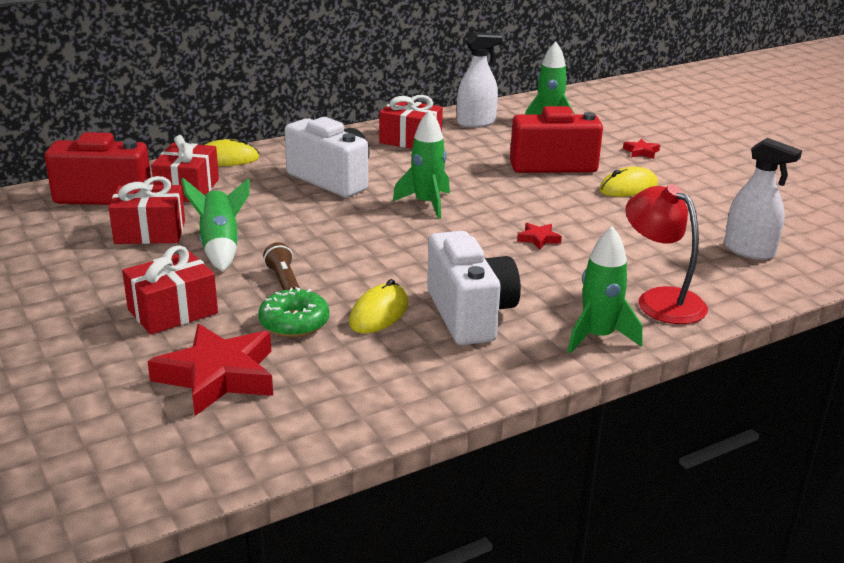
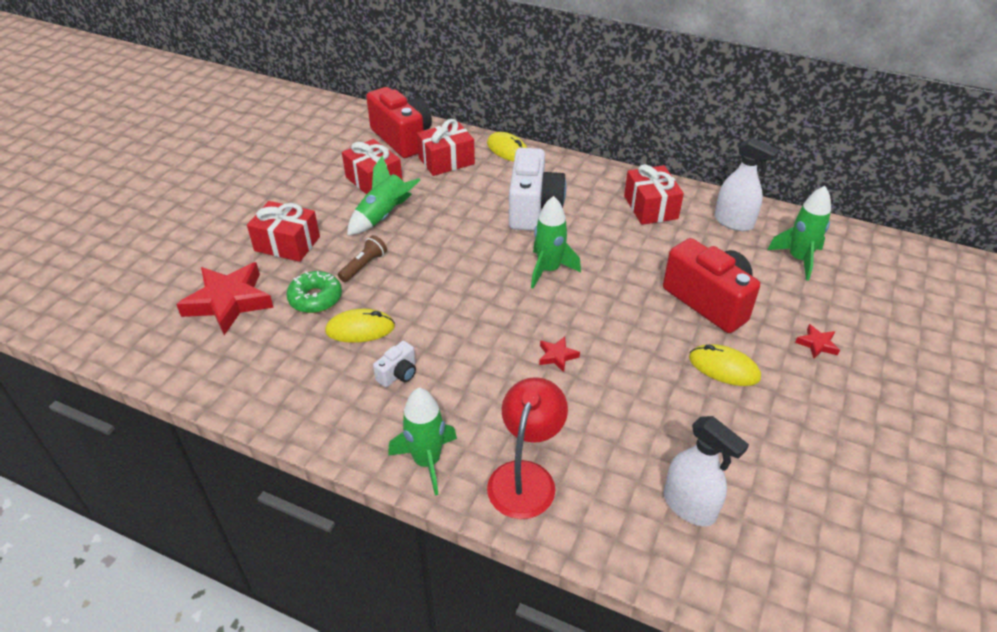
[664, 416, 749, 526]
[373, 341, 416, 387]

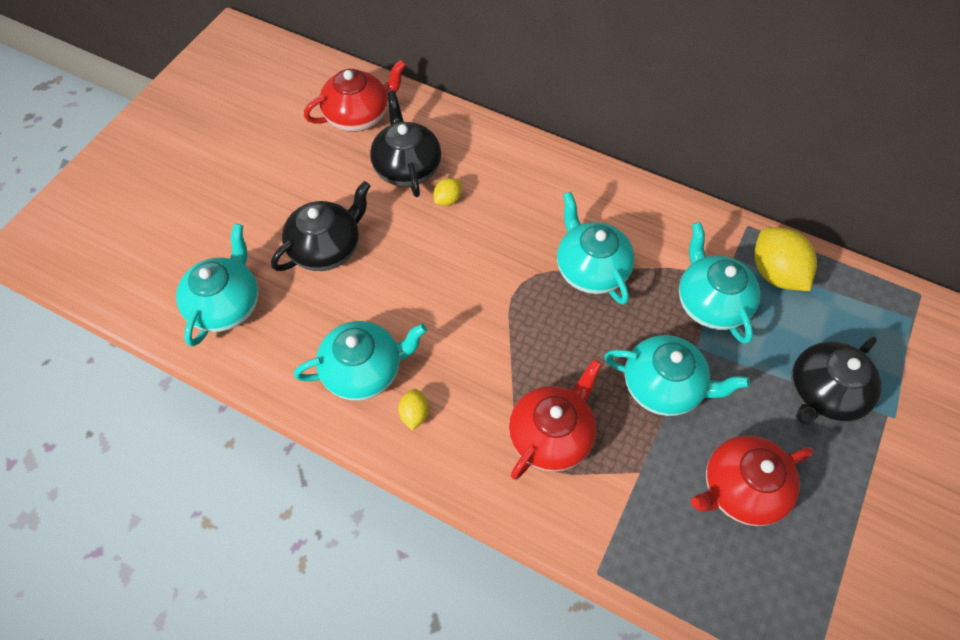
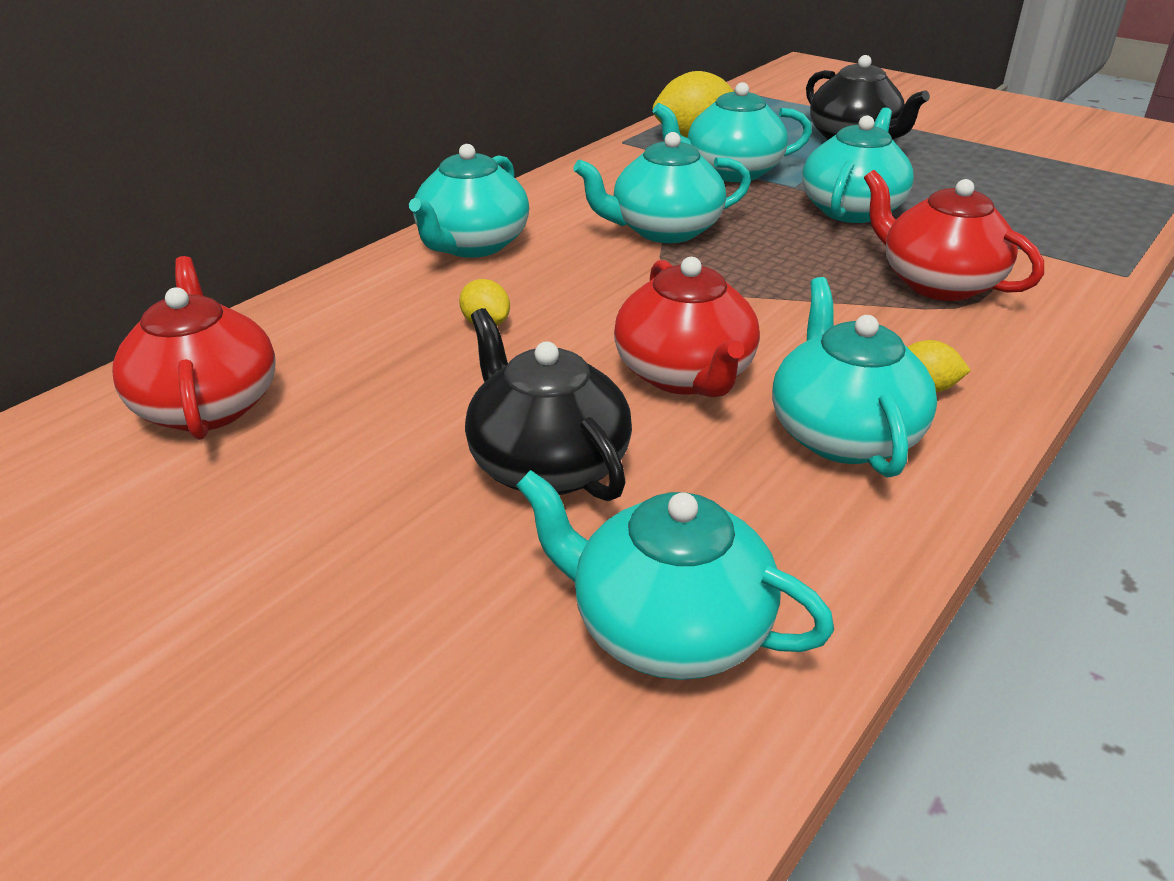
[370, 91, 441, 197] (first image)
[614, 257, 760, 397]
[409, 144, 529, 258]

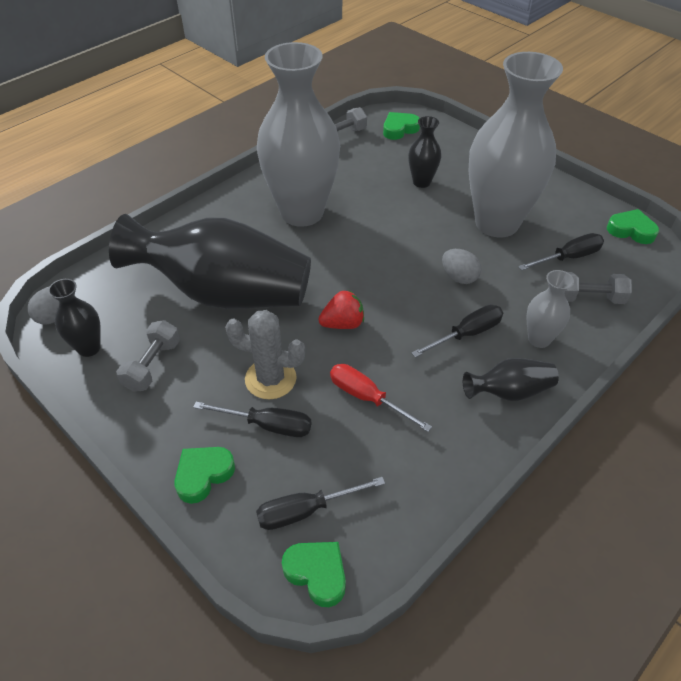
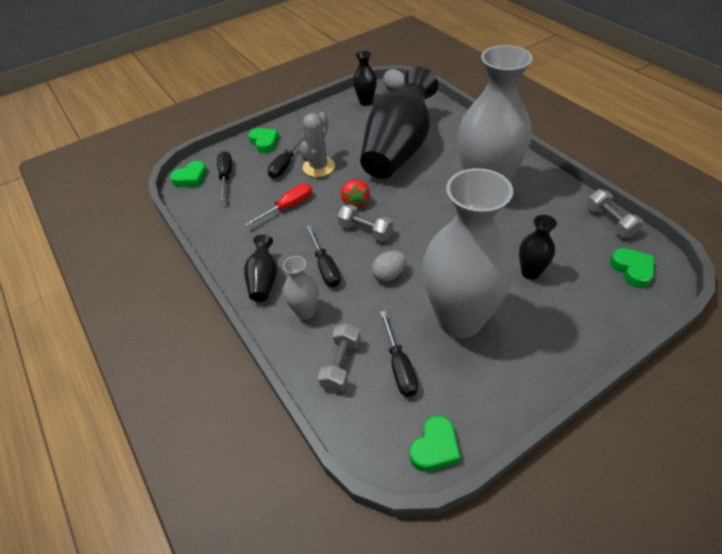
[338, 204, 393, 242]

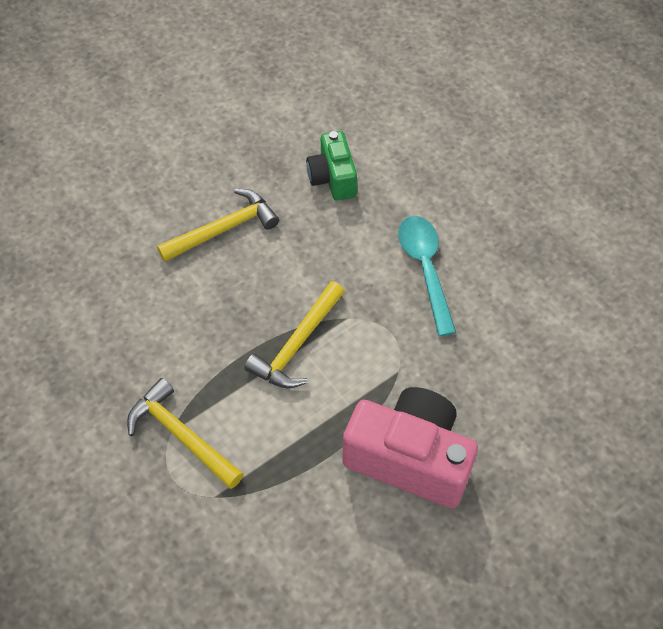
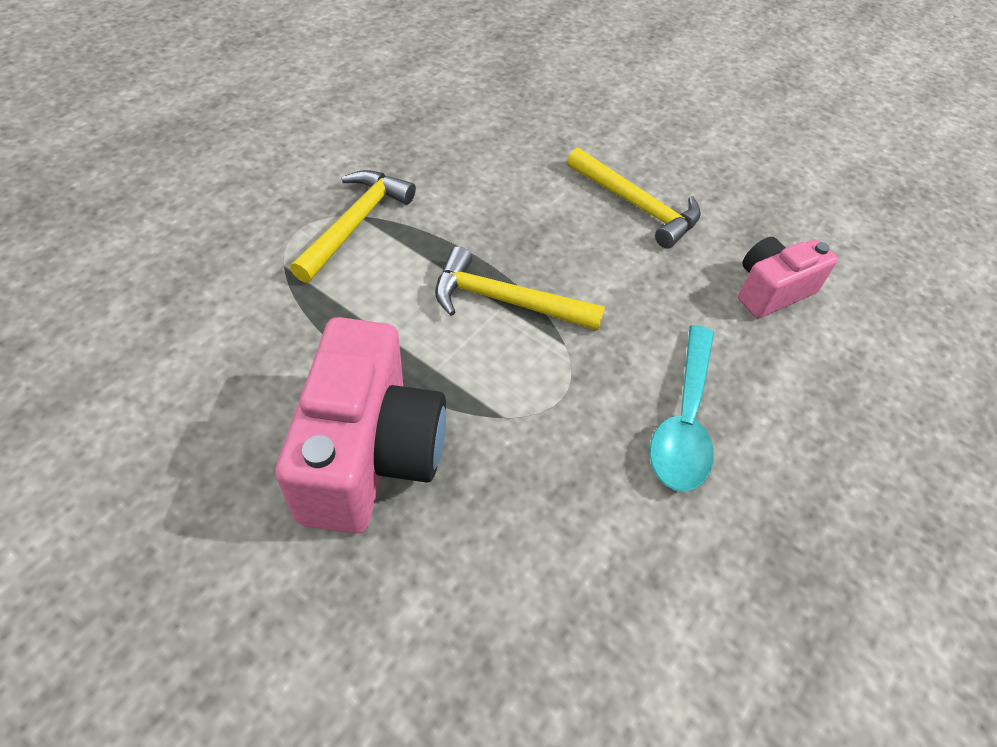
[738, 237, 838, 318]
[650, 325, 714, 492]

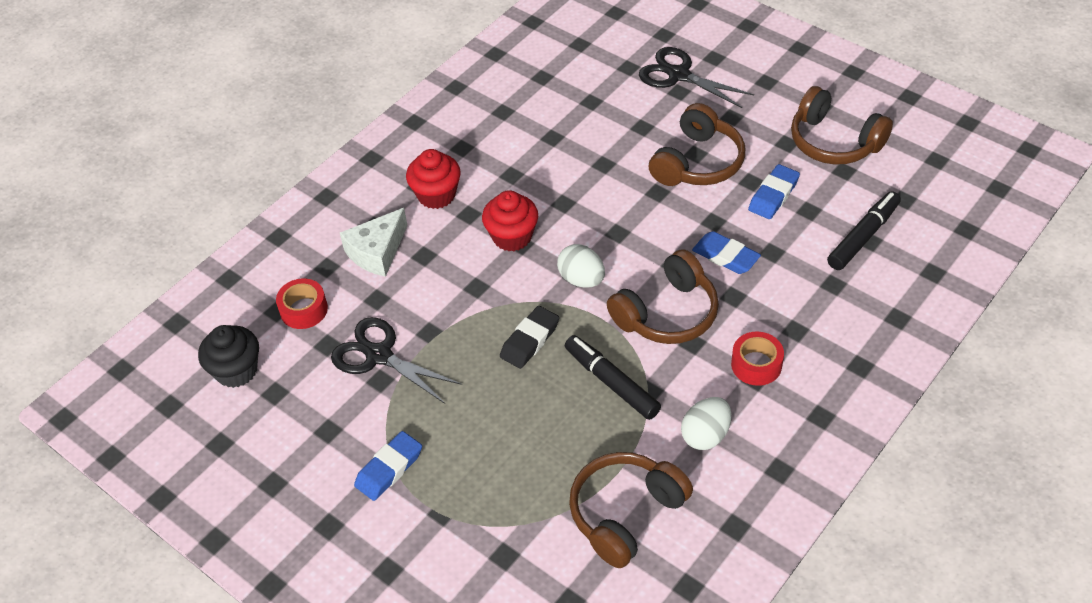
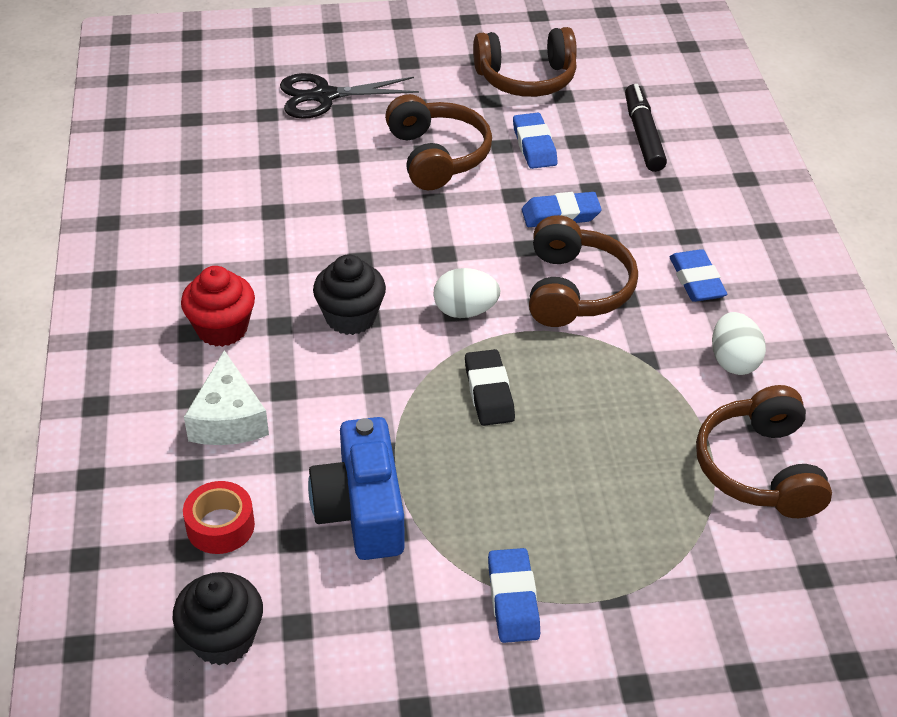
[313, 254, 386, 335]
[308, 417, 405, 560]
[670, 249, 727, 302]
[565, 335, 661, 420] (first image)

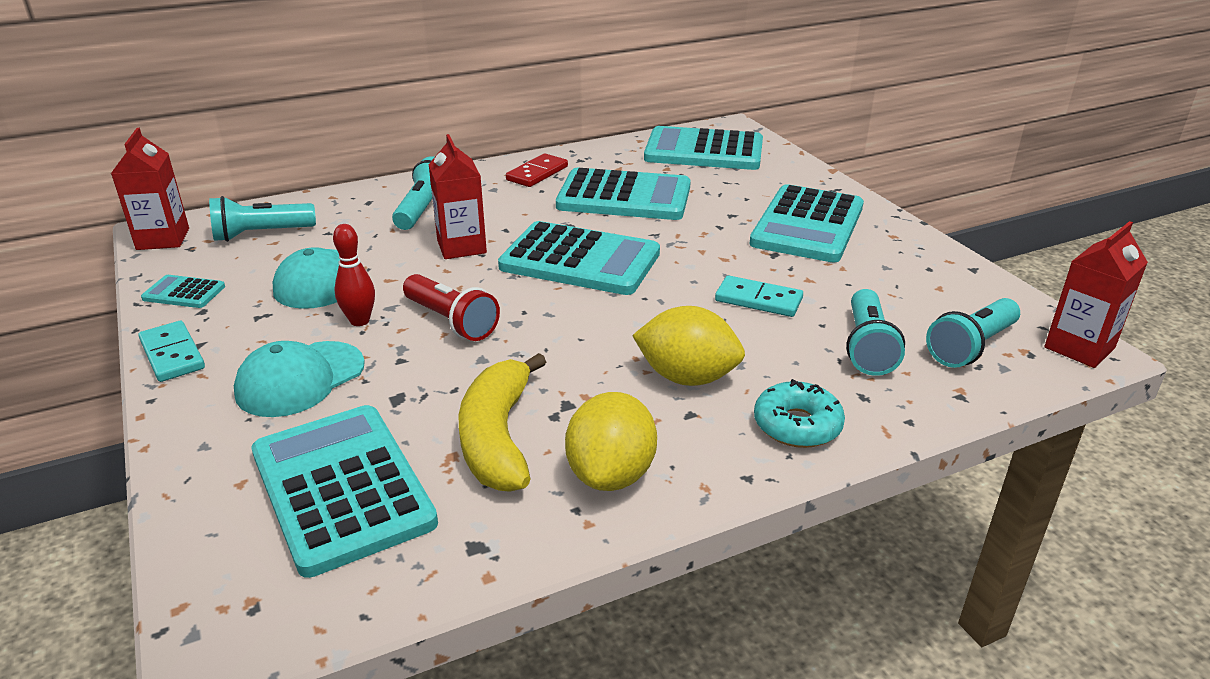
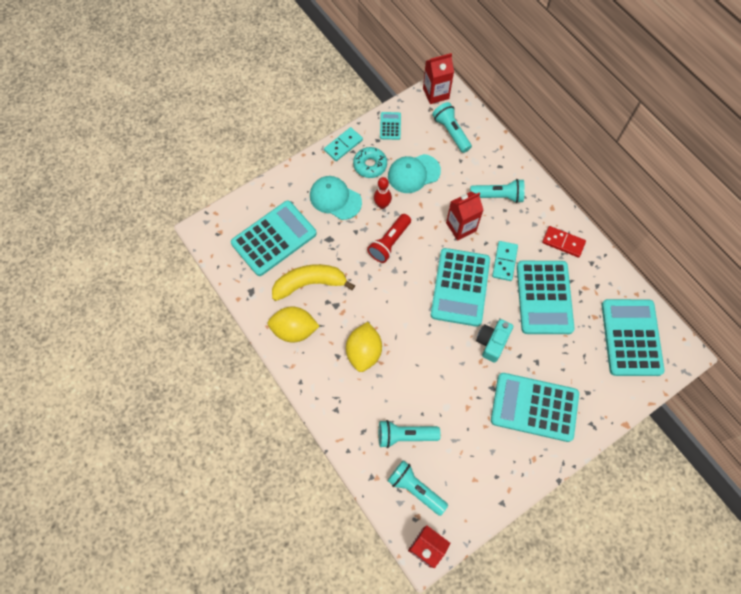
[492, 241, 518, 281]
[353, 147, 387, 178]
[476, 319, 513, 363]

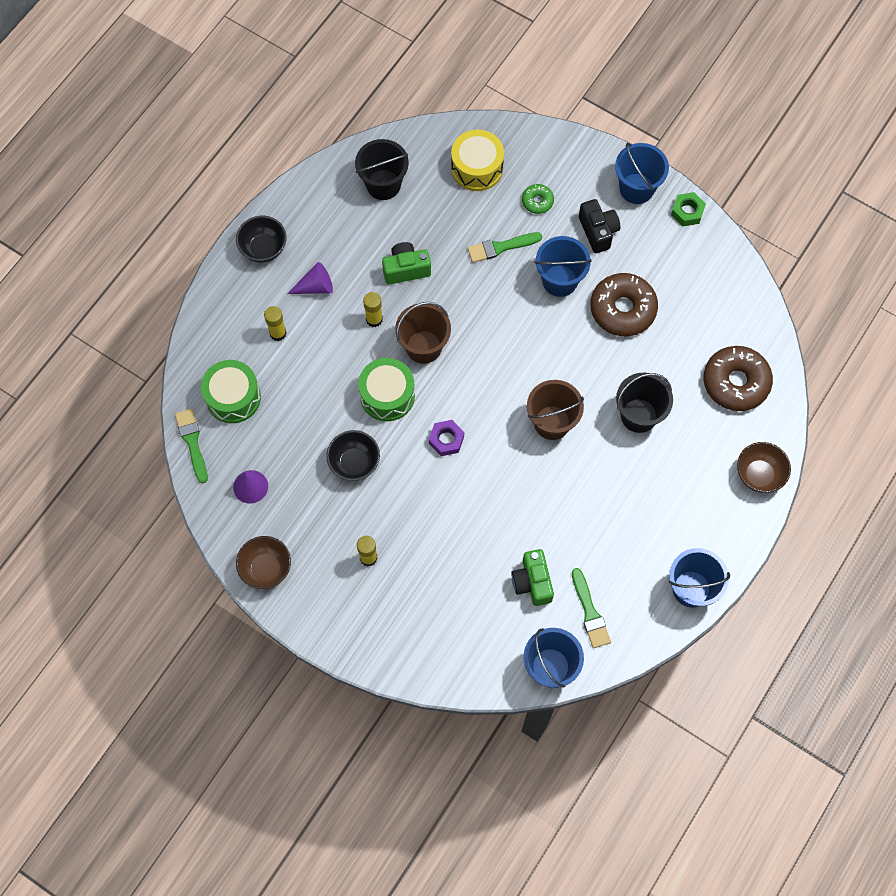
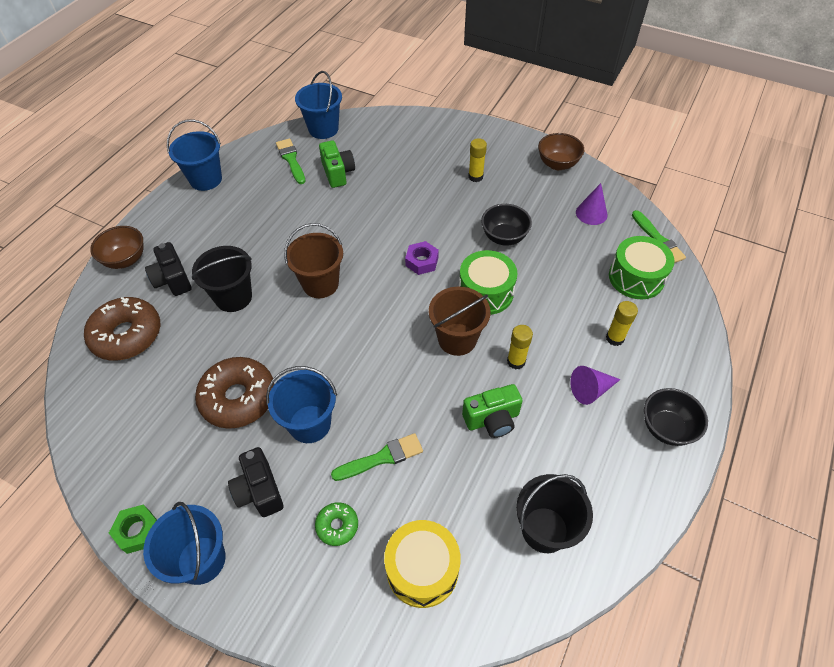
[145, 242, 191, 296]

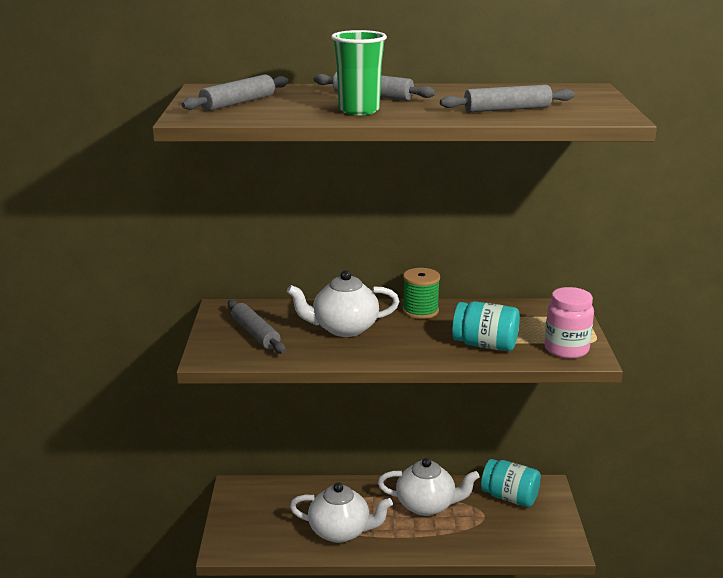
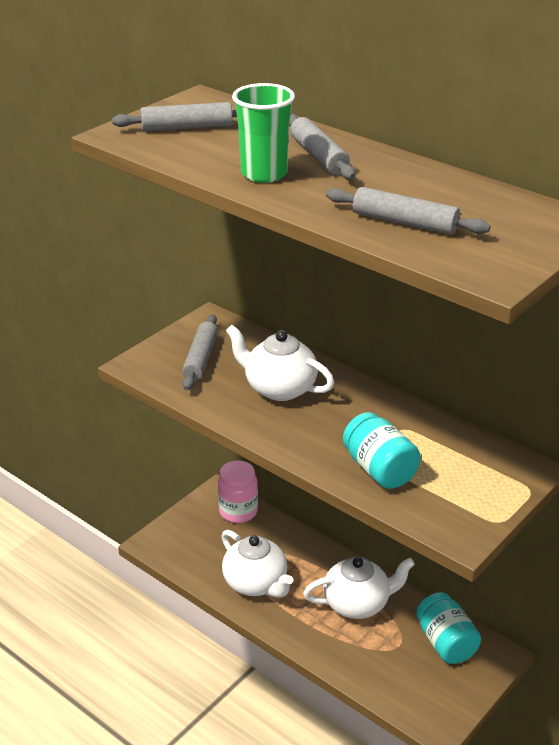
[402, 268, 440, 319] (first image)
[218, 460, 258, 523]
[303, 557, 415, 619]

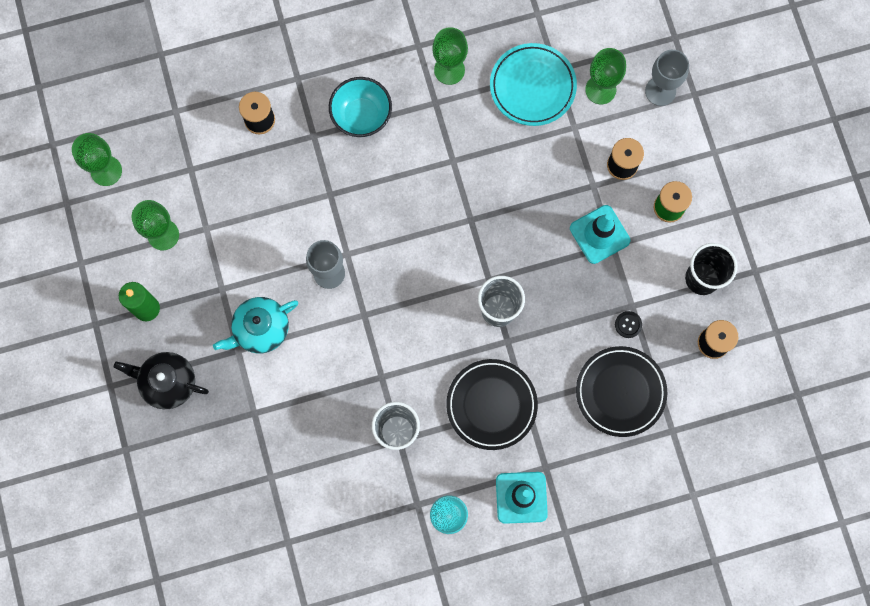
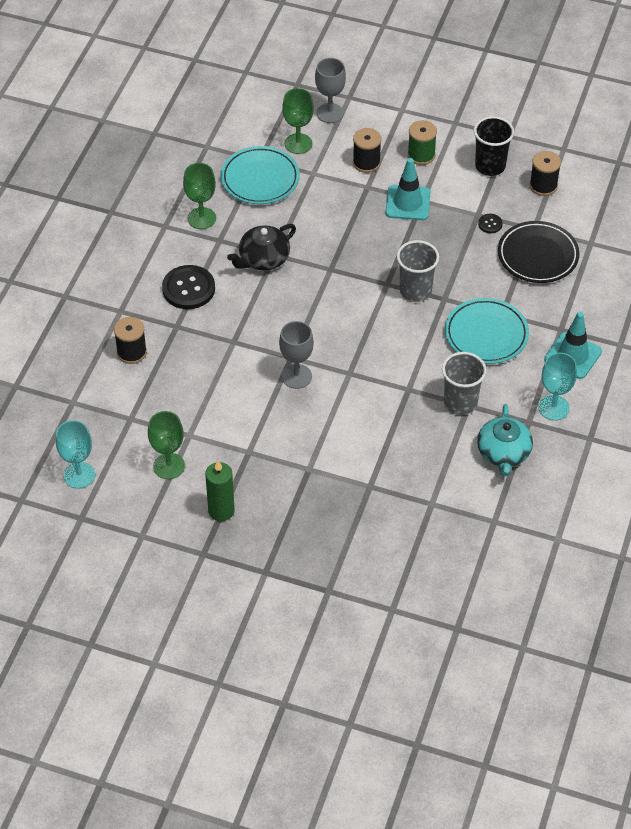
[162, 265, 215, 309]
[56, 420, 95, 489]
[477, 404, 533, 476]
[227, 224, 296, 271]
[445, 298, 529, 364]

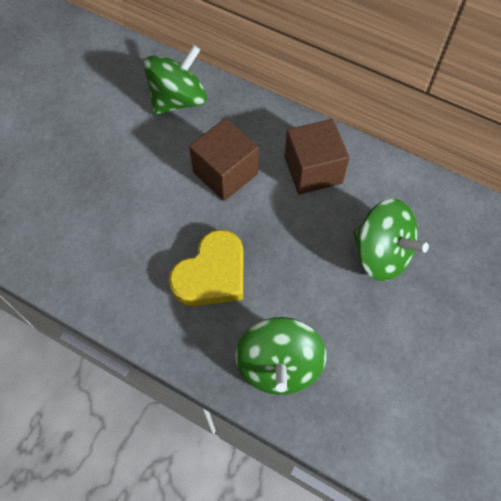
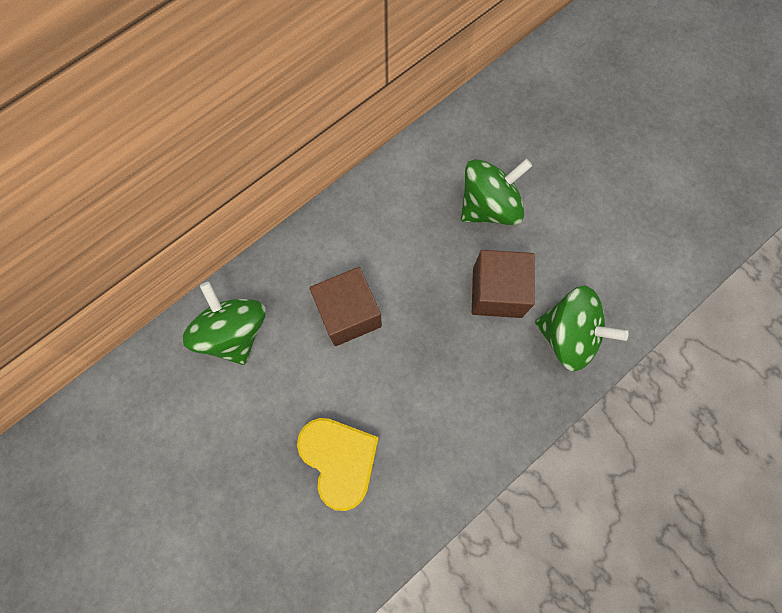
[472, 250, 535, 318]
[297, 418, 379, 511]

